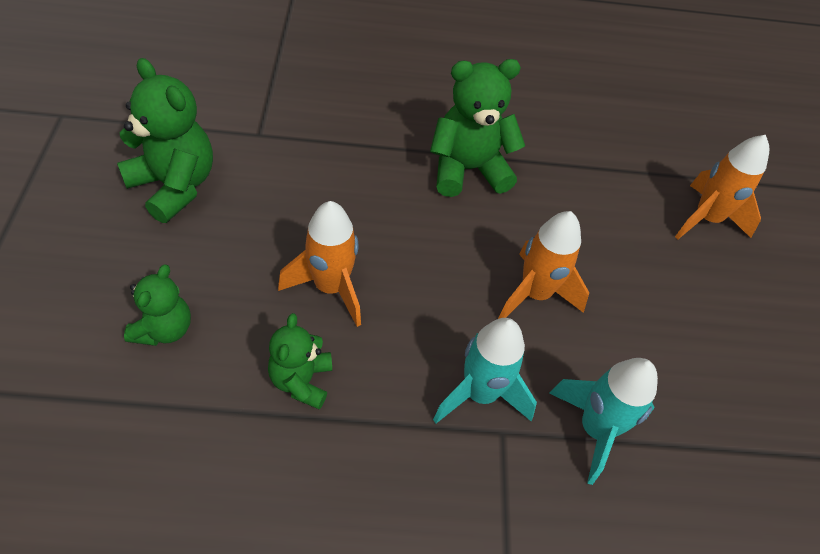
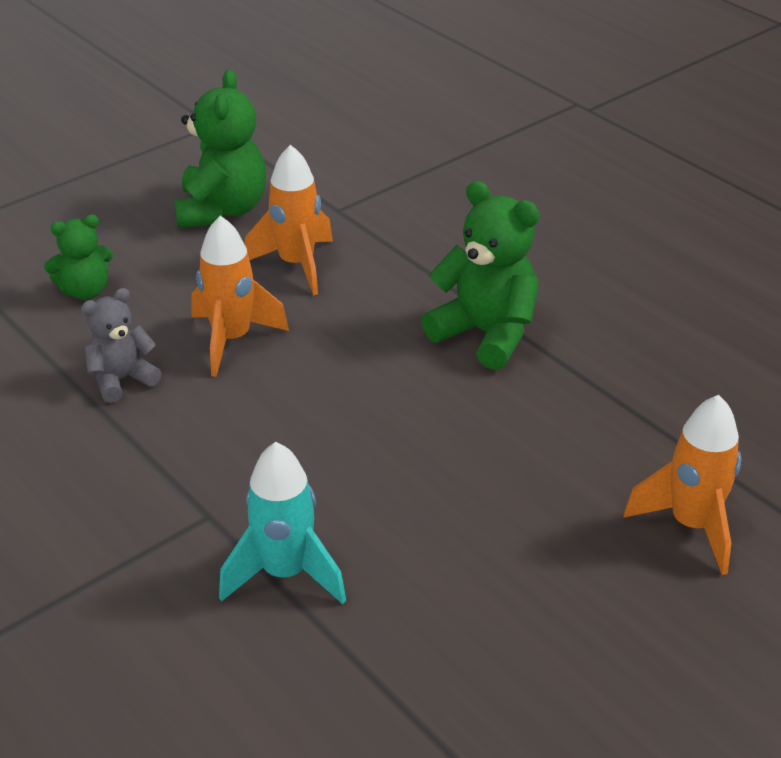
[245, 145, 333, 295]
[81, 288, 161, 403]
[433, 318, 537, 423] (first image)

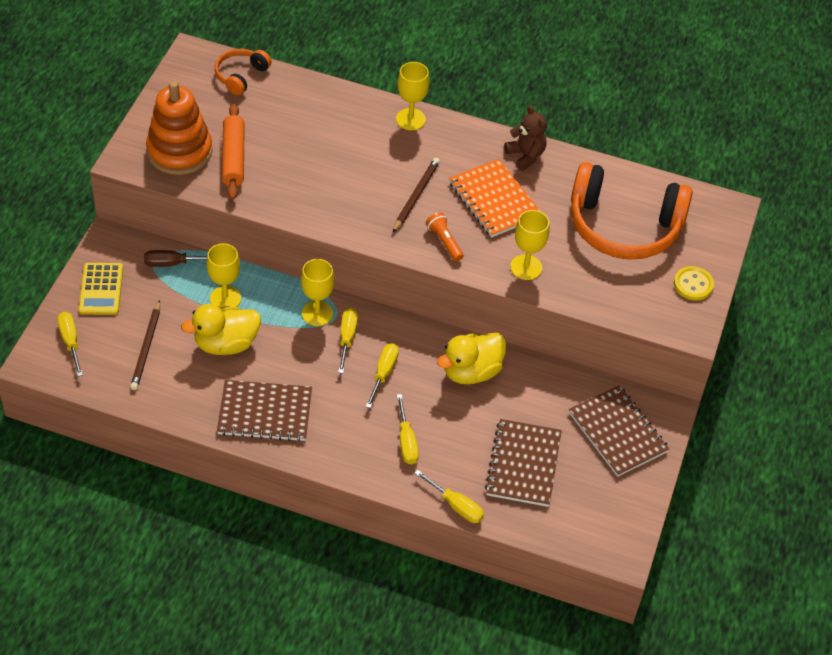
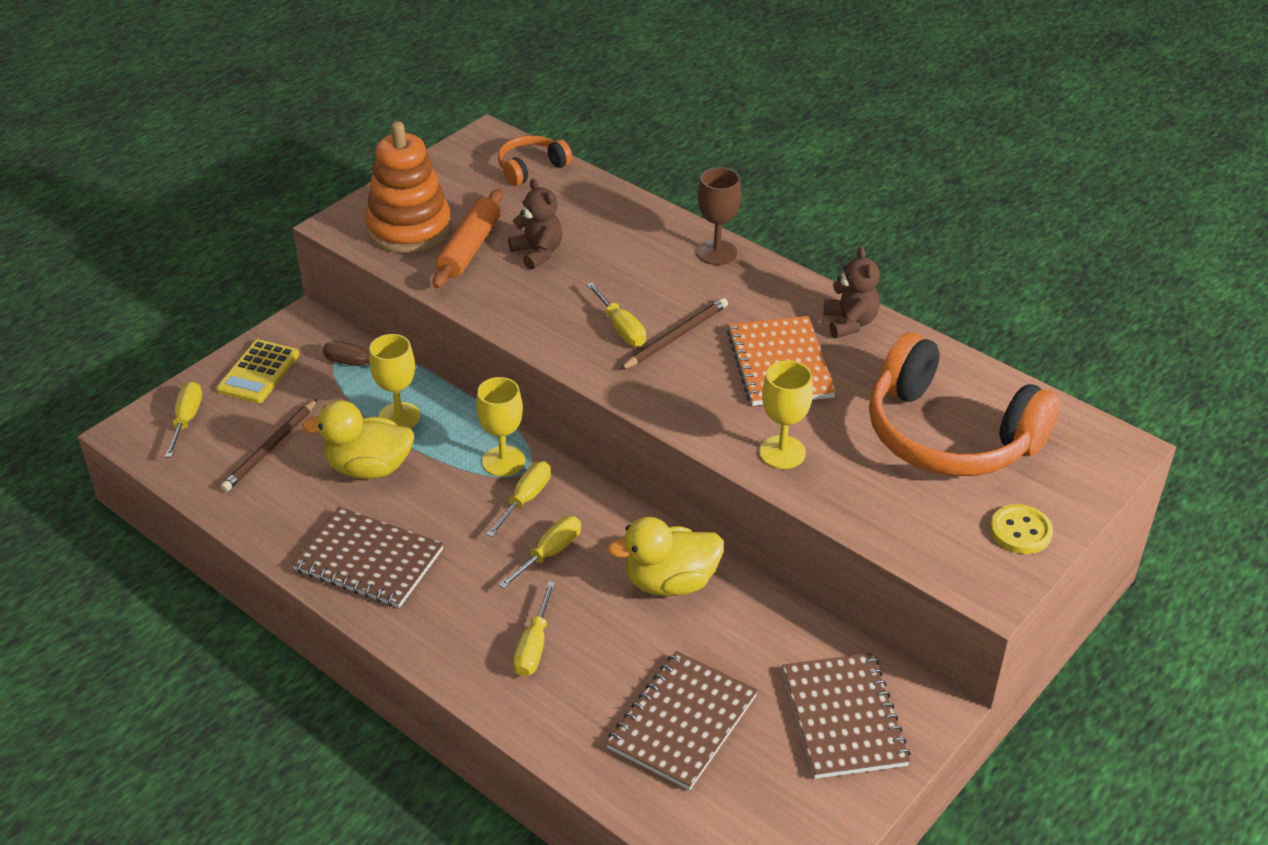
[697, 167, 741, 265]
[426, 212, 464, 261] (first image)
[586, 282, 646, 346]
[508, 179, 562, 270]

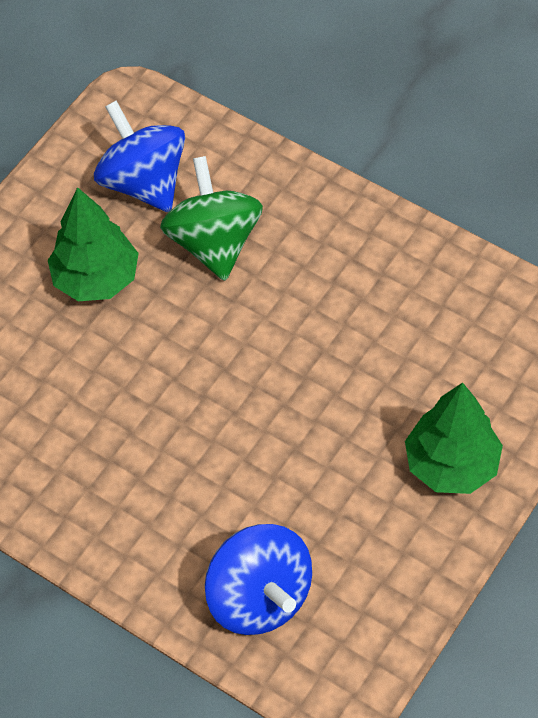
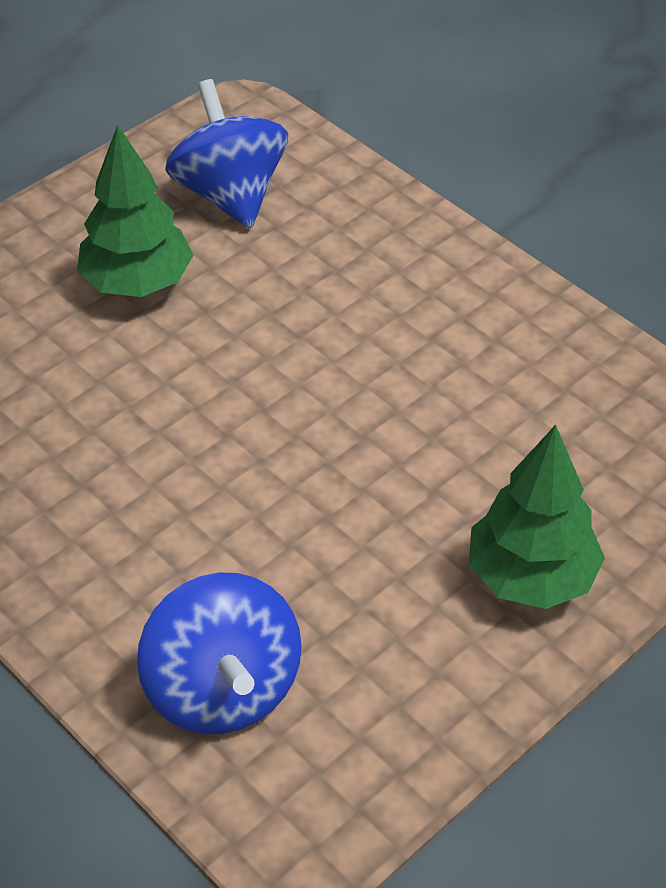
[160, 156, 263, 281] (first image)

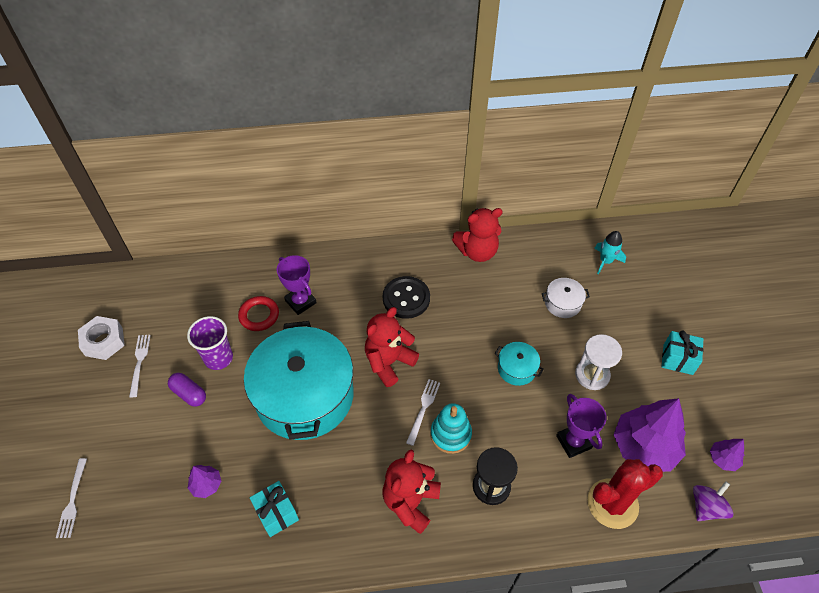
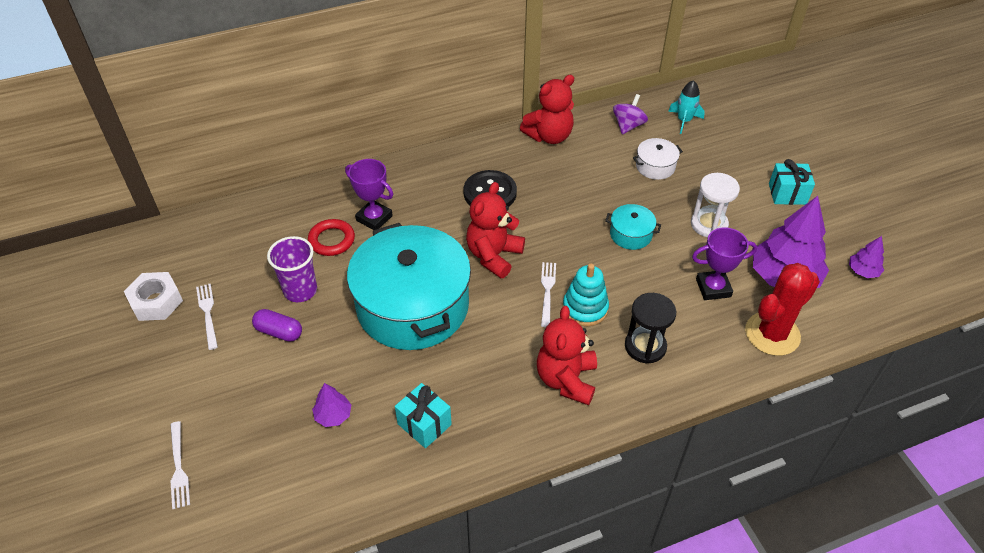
[692, 227, 757, 300]
[613, 94, 648, 134]

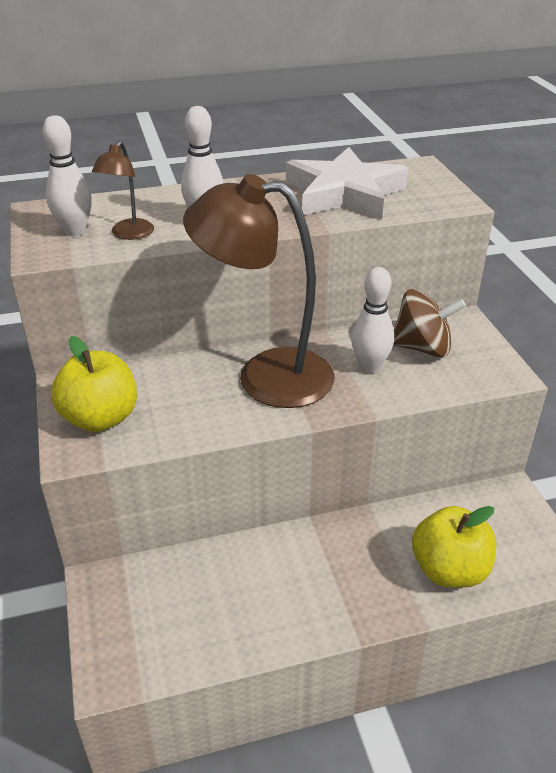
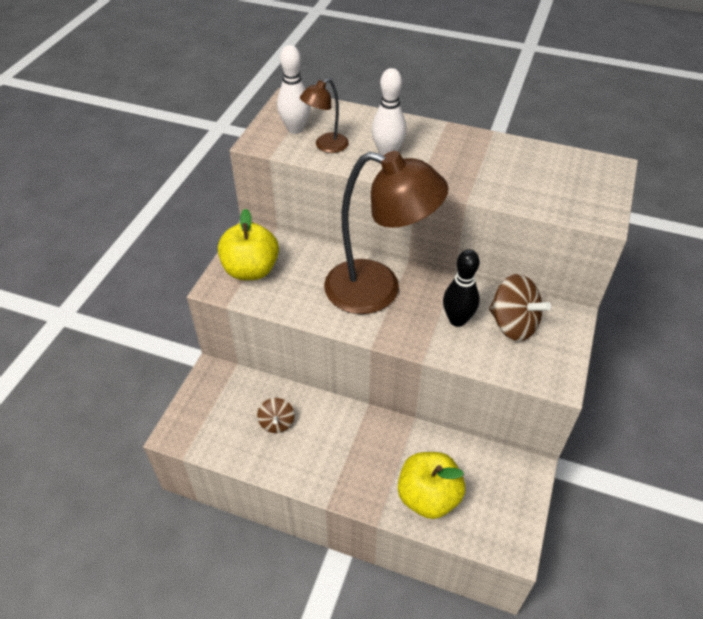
[286, 147, 409, 219] (first image)
[324, 151, 449, 314]
[443, 249, 480, 327]
[257, 398, 294, 433]

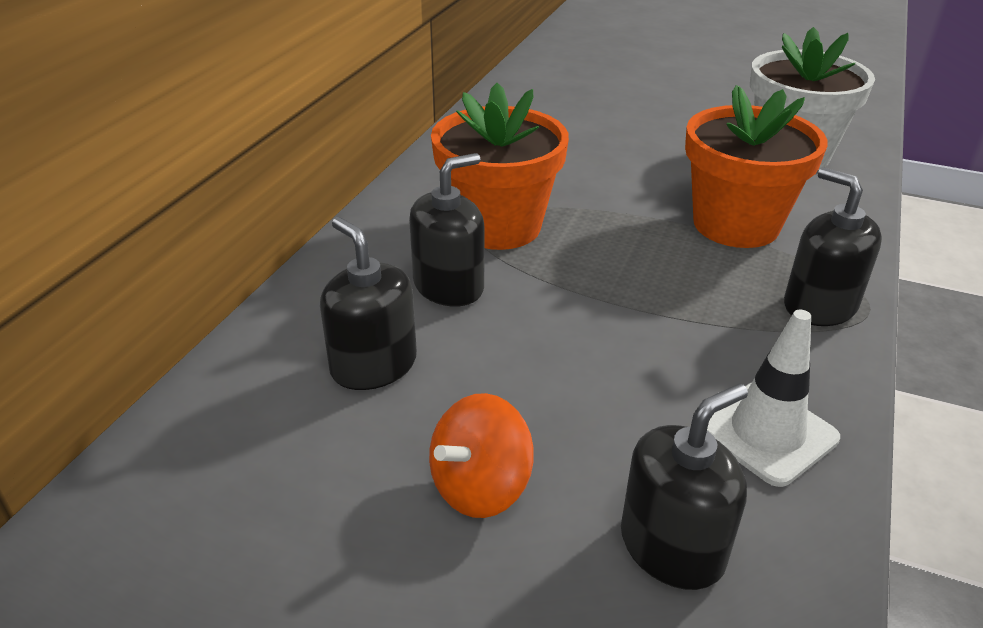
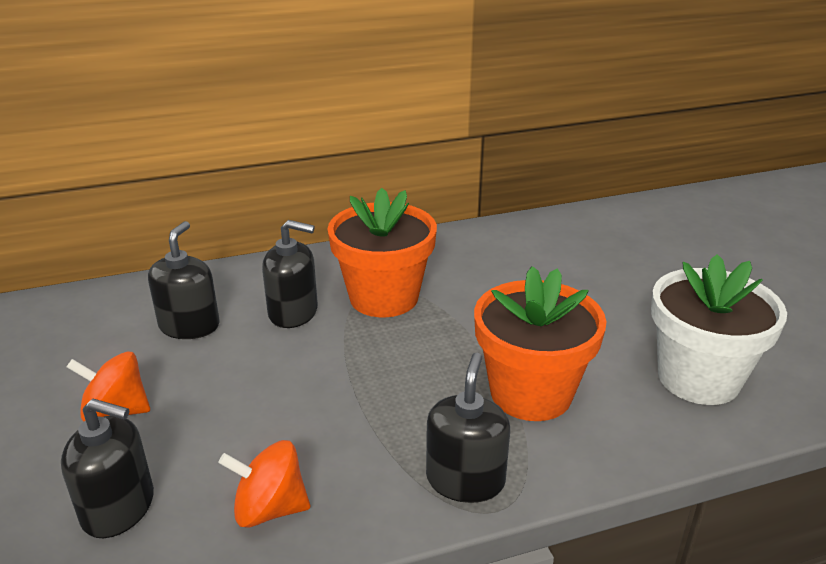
[218, 440, 310, 528]

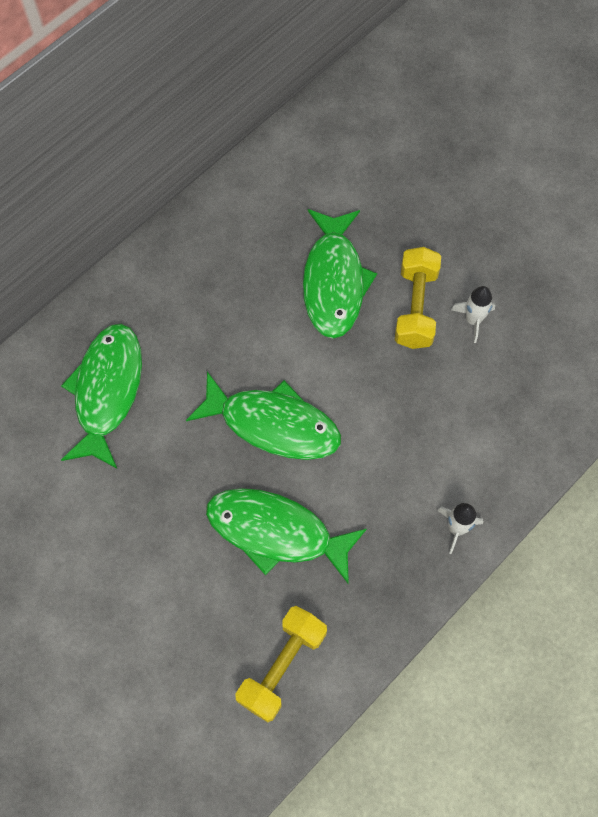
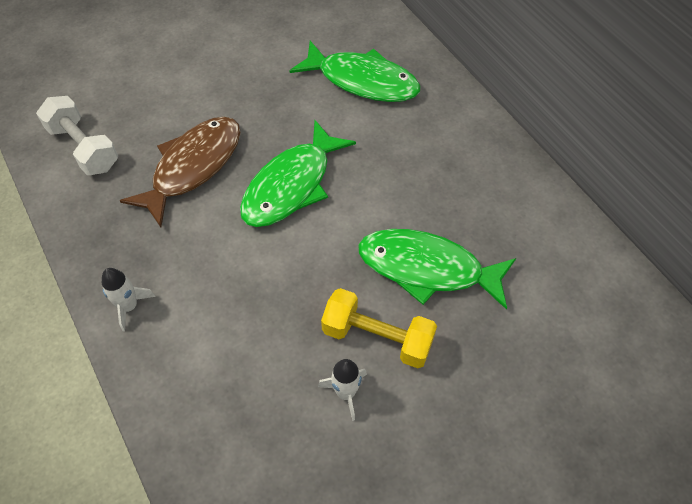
[120, 117, 241, 227]
[36, 96, 118, 175]

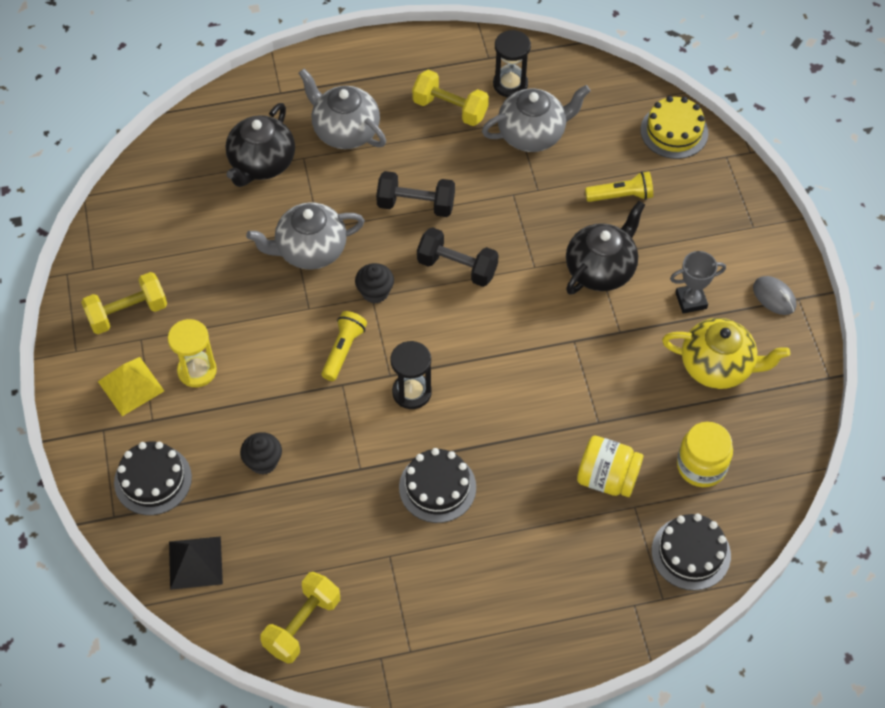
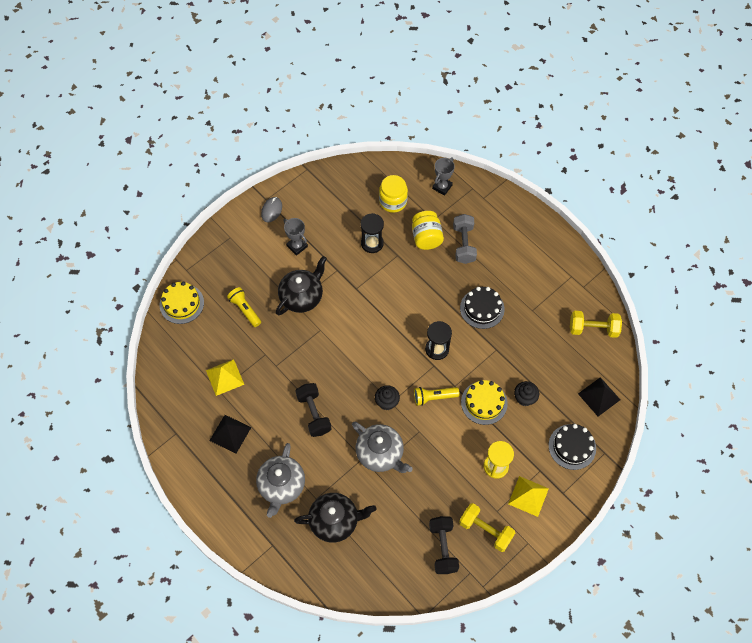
[360, 213, 384, 253]
[209, 415, 251, 454]
[206, 359, 244, 396]
[276, 256, 327, 315]
[429, 516, 459, 574]
[662, 318, 790, 389] (first image)
[432, 158, 455, 196]
[453, 214, 477, 264]
[461, 380, 508, 425]

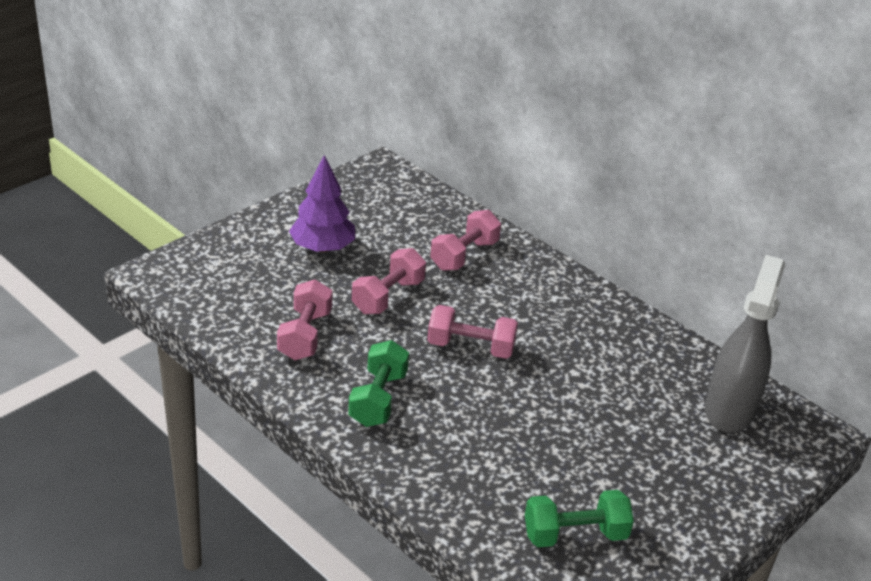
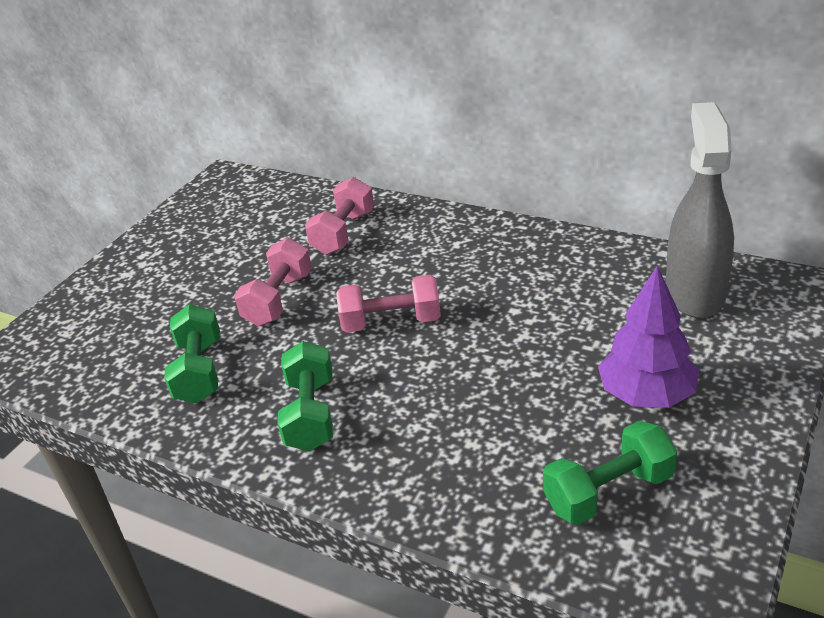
[598, 266, 699, 408]
[164, 304, 220, 403]

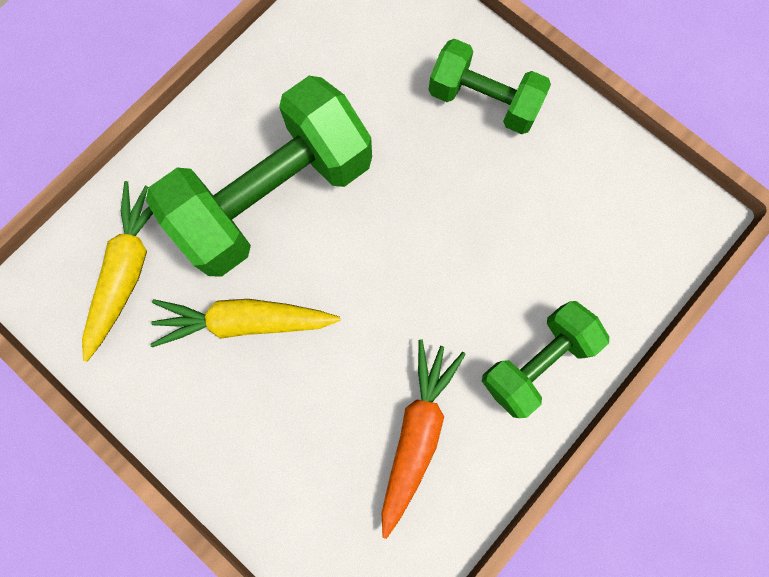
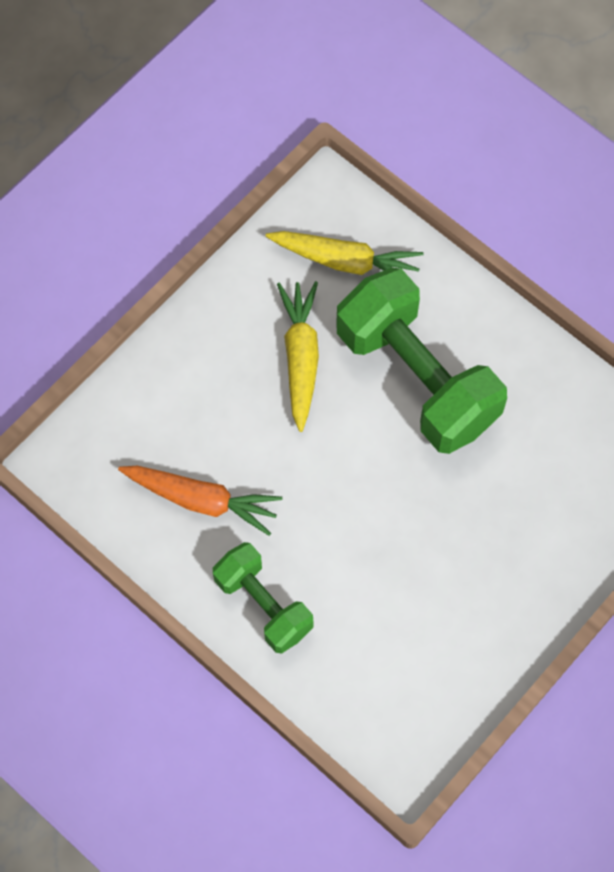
[429, 39, 551, 134] (first image)

